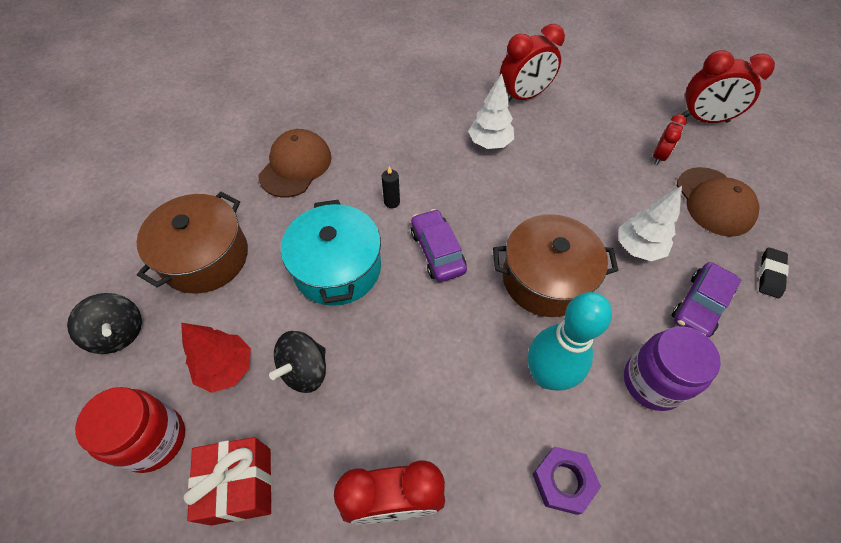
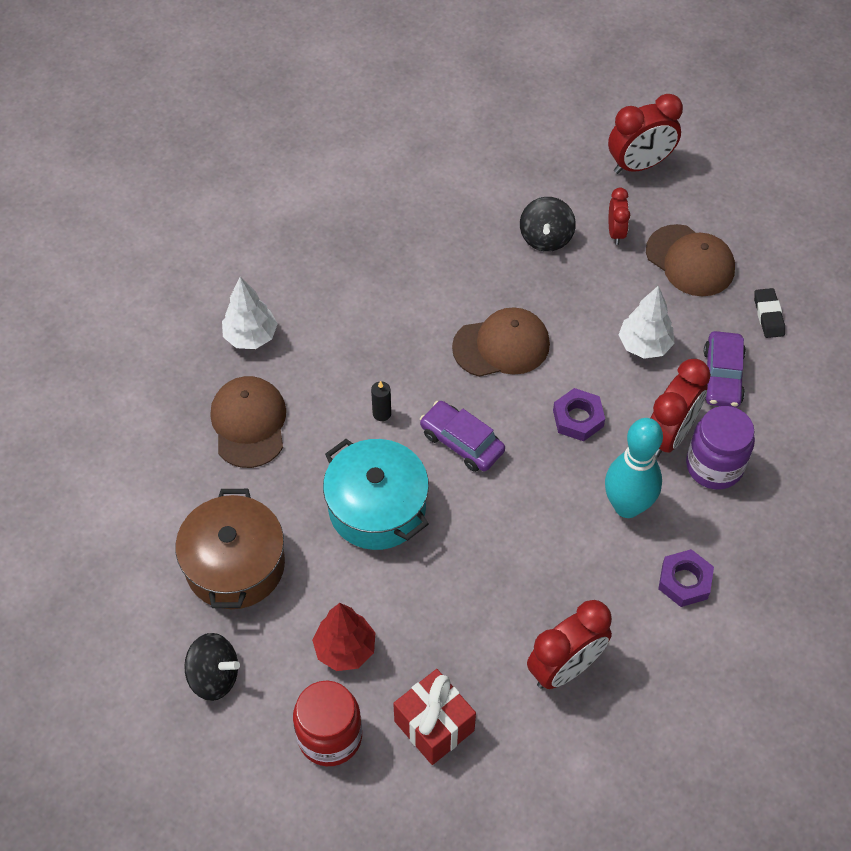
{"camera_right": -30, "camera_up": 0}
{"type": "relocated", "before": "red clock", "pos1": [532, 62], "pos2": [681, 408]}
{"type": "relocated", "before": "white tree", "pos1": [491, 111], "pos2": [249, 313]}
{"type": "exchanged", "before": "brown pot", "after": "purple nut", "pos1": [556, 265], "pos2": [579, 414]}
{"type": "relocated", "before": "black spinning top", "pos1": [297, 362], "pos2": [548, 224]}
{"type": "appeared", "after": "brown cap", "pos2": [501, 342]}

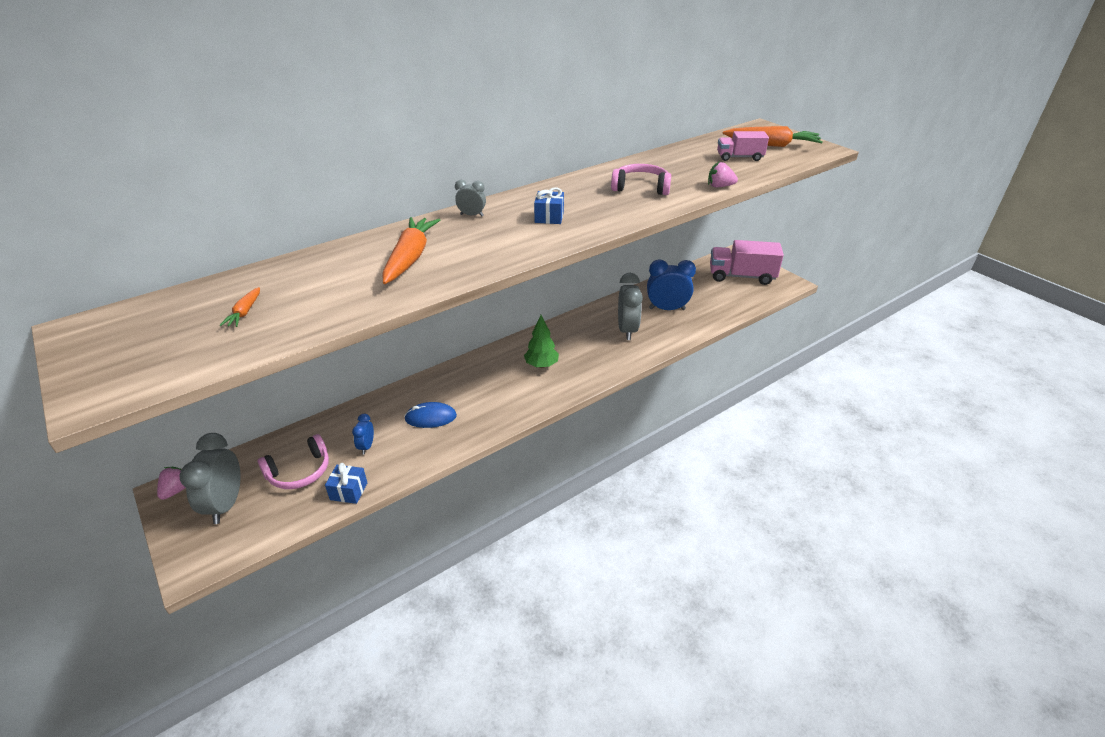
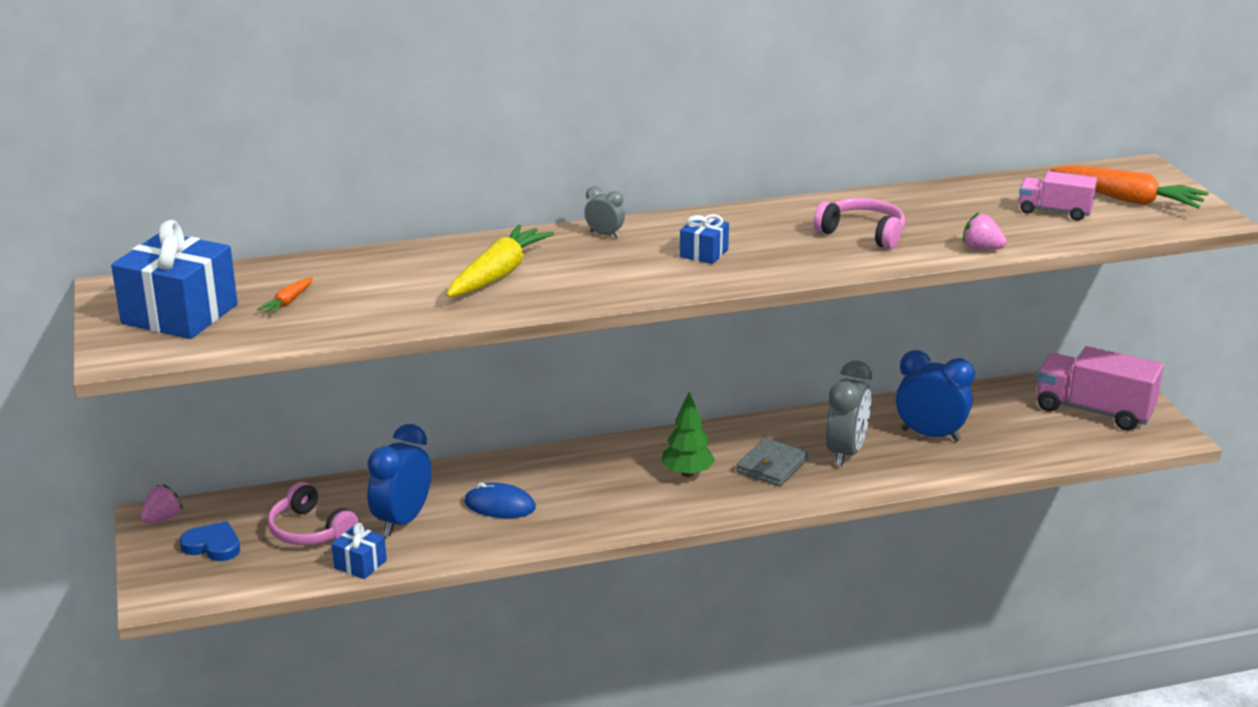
{"camera_right": 20, "camera_up": -10}
{"type": "colour", "before": "orange carrot", "after": "yellow carrot", "pos1": [411, 250], "pos2": [500, 261]}
{"type": "size", "before": "blue clock", "pos1": [363, 434], "pos2": [399, 480], "scale": 2.0}
{"type": "exchanged", "before": "grey clock", "after": "blue heart", "pos1": [210, 478], "pos2": [210, 541]}
{"type": "spun", "before": "pink headphones", "pos1": [293, 461], "pos2": [313, 513], "turn": 60}
{"type": "appeared", "after": "blue gift", "pos2": [174, 279]}
{"type": "appeared", "after": "grey wallet", "pos2": [772, 462]}

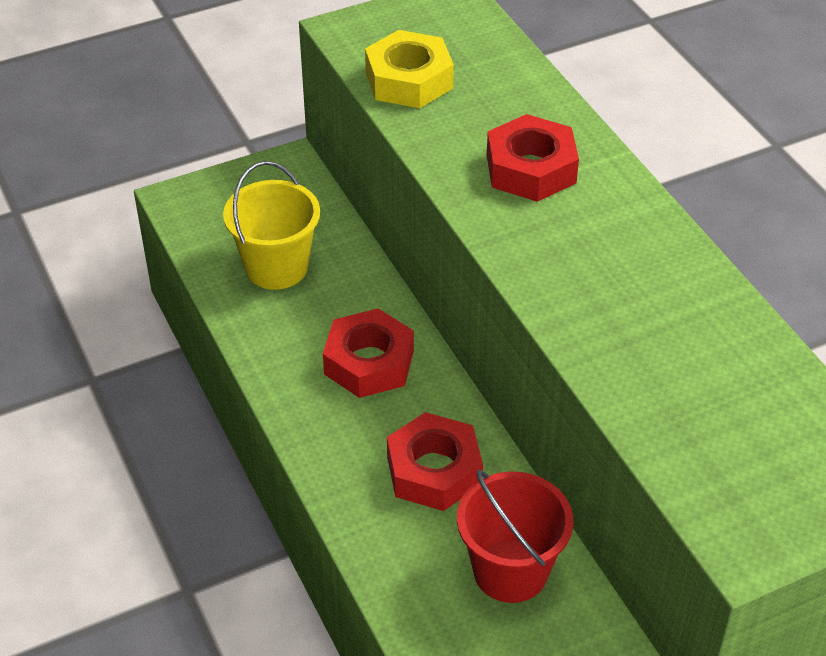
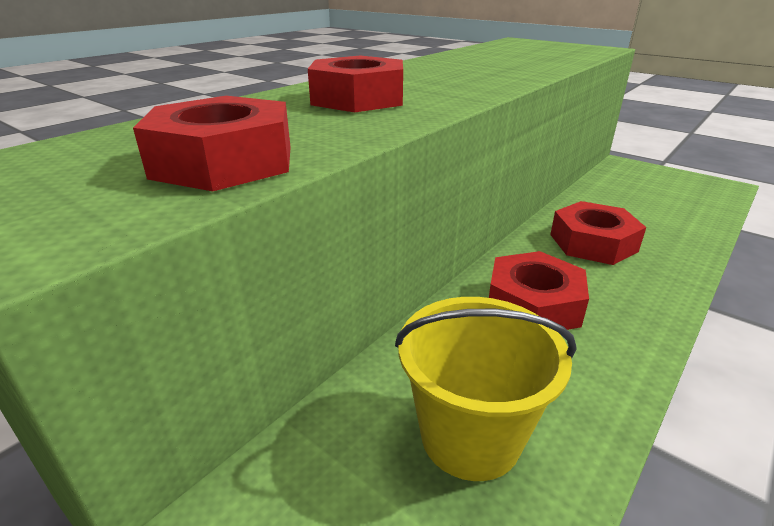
{"camera_right": -115, "camera_up": -15}
{"type": "colour", "before": "yellow nut", "after": "red nut", "pos1": [409, 69], "pos2": [212, 143]}
{"type": "missing", "before": "red bucket", "pos1": [515, 536]}

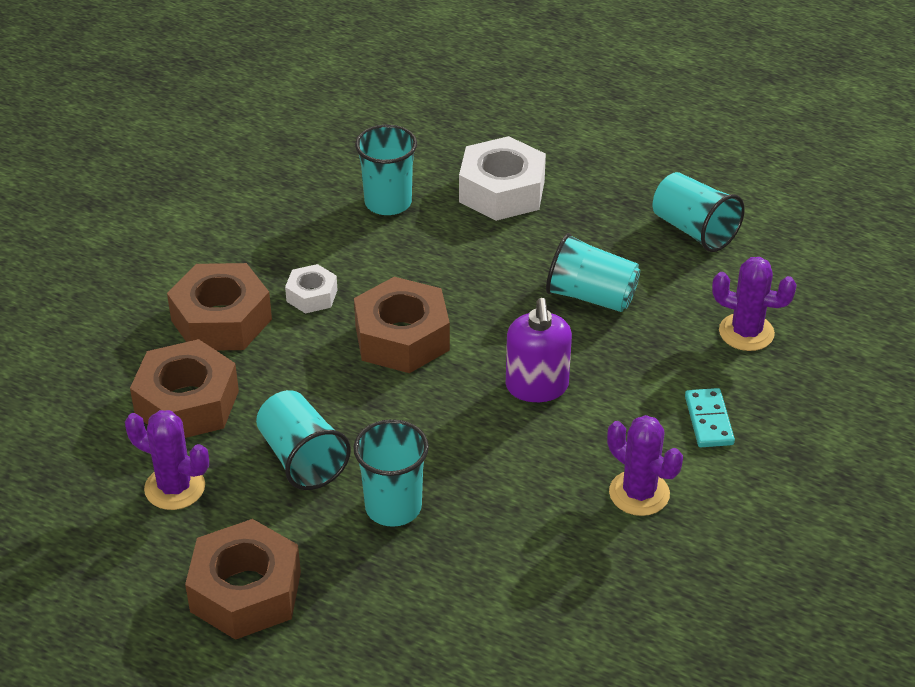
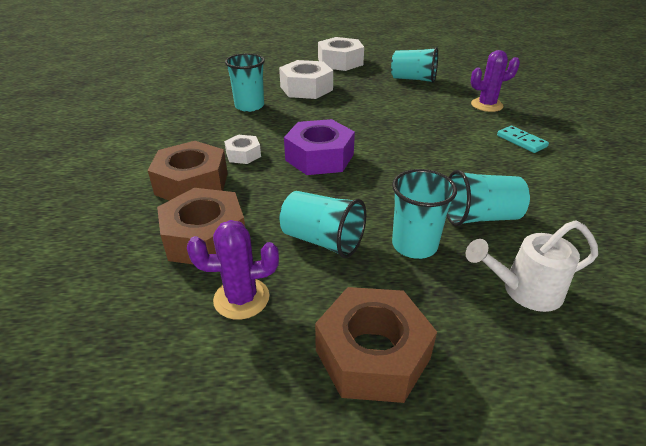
{"camera_right": -30, "camera_up": -5}
{"type": "relocated", "before": "turquoise cup", "pos1": [593, 272], "pos2": [488, 198]}
{"type": "colour", "before": "brown nut", "after": "purple nut", "pos1": [402, 325], "pos2": [319, 147]}
{"type": "missing", "before": "purple soap dispenser", "pos1": [539, 350]}
{"type": "missing", "before": "purple cactus", "pos1": [645, 465]}
{"type": "appeared", "after": "white nut", "pos2": [341, 54]}
{"type": "appeared", "after": "white watering can", "pos2": [532, 266]}

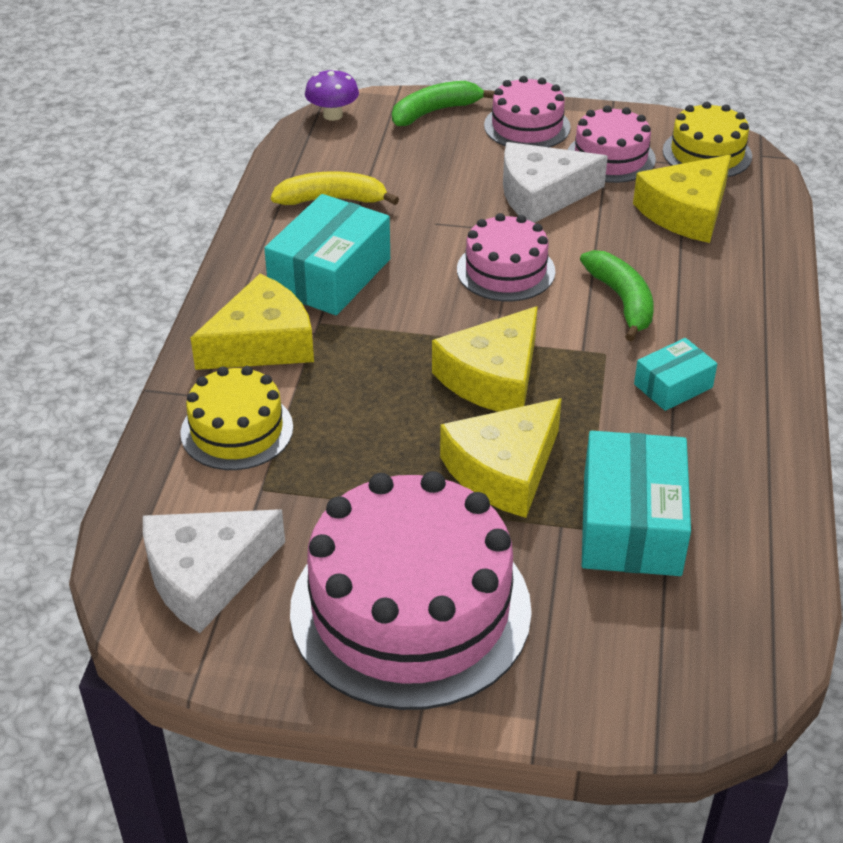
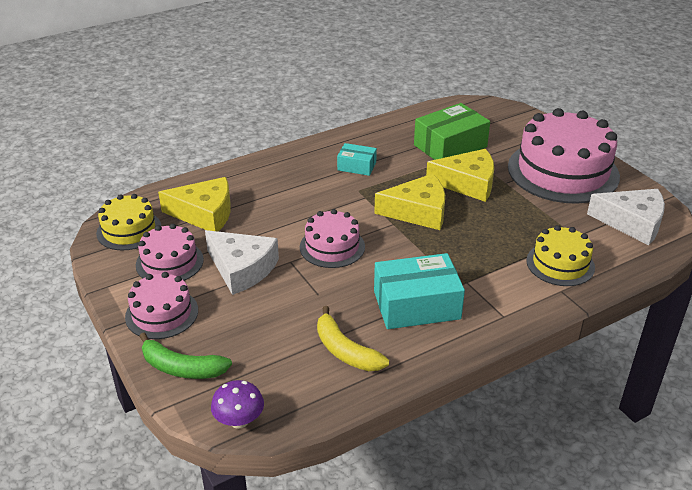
{"camera_right": -130, "camera_up": -5}
{"type": "missing", "before": "green banana", "pos1": [617, 296]}
{"type": "missing", "before": "yellow cheese", "pos1": [252, 322]}
{"type": "colour", "before": "turquoise box", "after": "green box", "pos1": [636, 503], "pos2": [452, 131]}

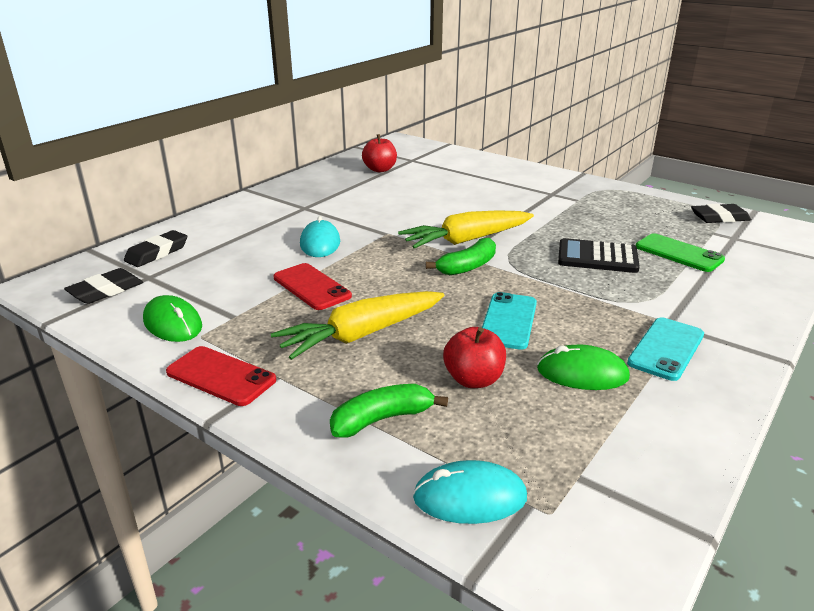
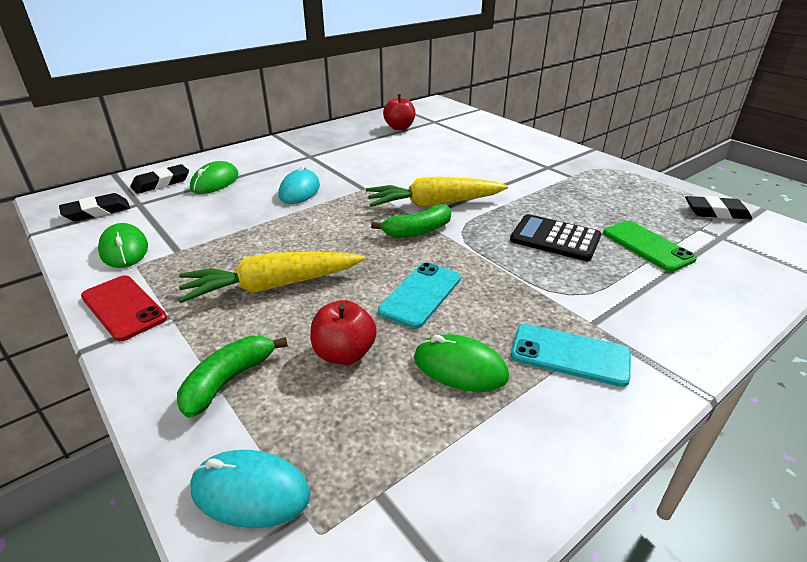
{"camera_right": 15, "camera_up": 5}
{"type": "missing", "before": "red phone", "pos1": [312, 286]}
{"type": "spun", "before": "turquoise phone", "pos1": [665, 349], "pos2": [571, 355], "turn": 60}
{"type": "spun", "before": "green banana", "pos1": [389, 411], "pos2": [232, 377], "turn": -45}
{"type": "appeared", "after": "green mouse", "pos2": [214, 177]}

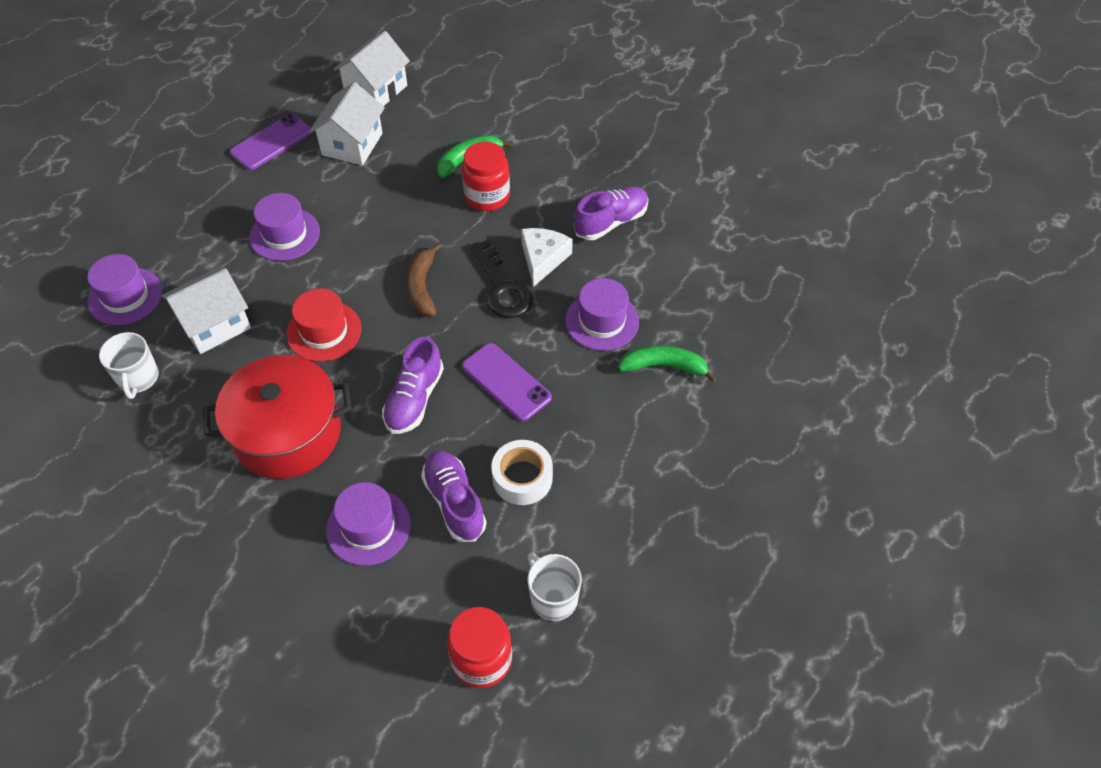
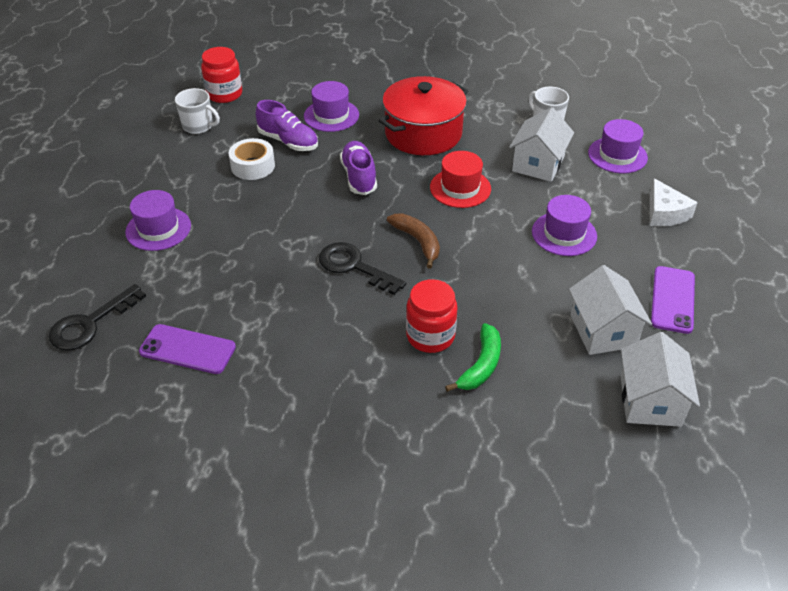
{"camera_right": 150, "camera_up": -10}
{"type": "missing", "before": "purple shoe", "pos1": [611, 213]}
{"type": "relocated", "before": "white cheese", "pos1": [547, 257], "pos2": [674, 202]}
{"type": "relocated", "before": "purple hat", "pos1": [602, 314], "pos2": [158, 220]}
{"type": "relocated", "before": "purple phone", "pos1": [507, 382], "pos2": [187, 349]}
{"type": "missing", "before": "green banana", "pos1": [667, 364]}
{"type": "appeared", "after": "black key", "pos2": [97, 317]}

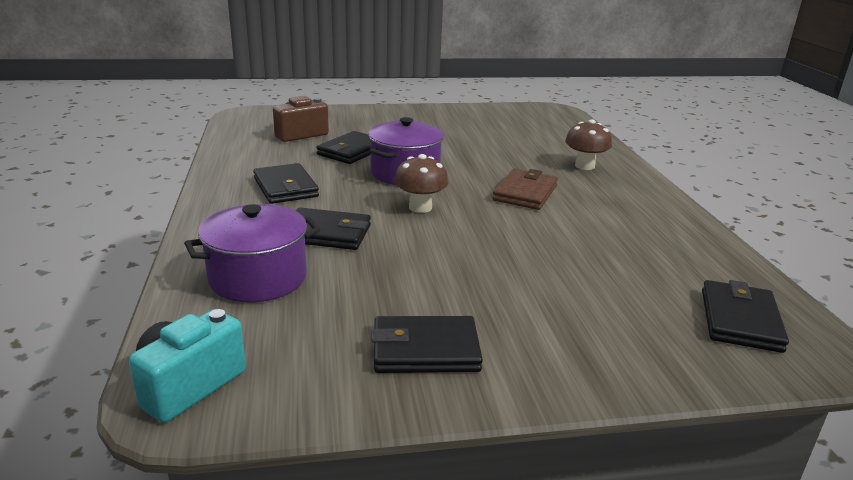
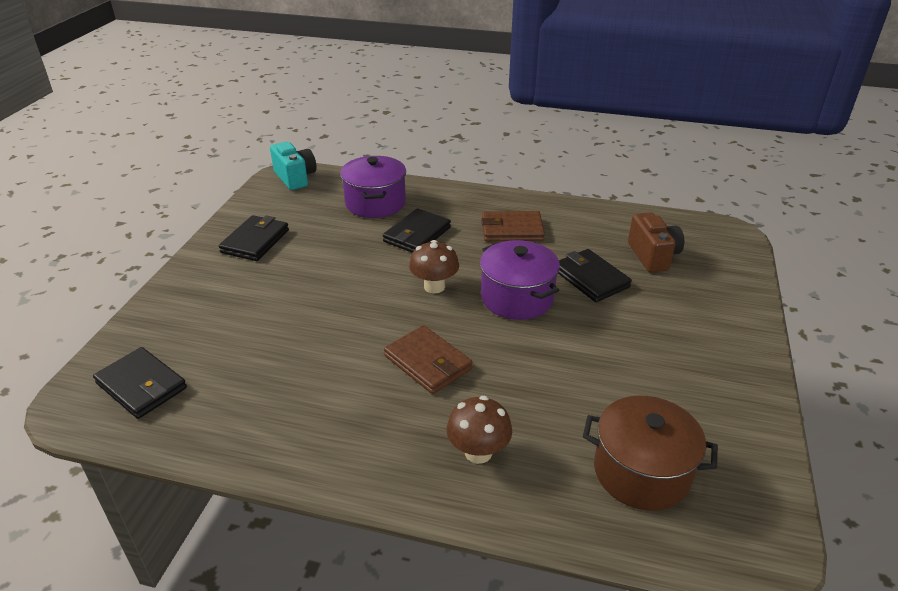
{"camera_right": 115, "camera_up": 10}
{"type": "colour", "before": "black wallet", "after": "brown wallet", "pos1": [286, 183], "pos2": [513, 226]}
{"type": "appeared", "after": "brown pot", "pos2": [650, 453]}

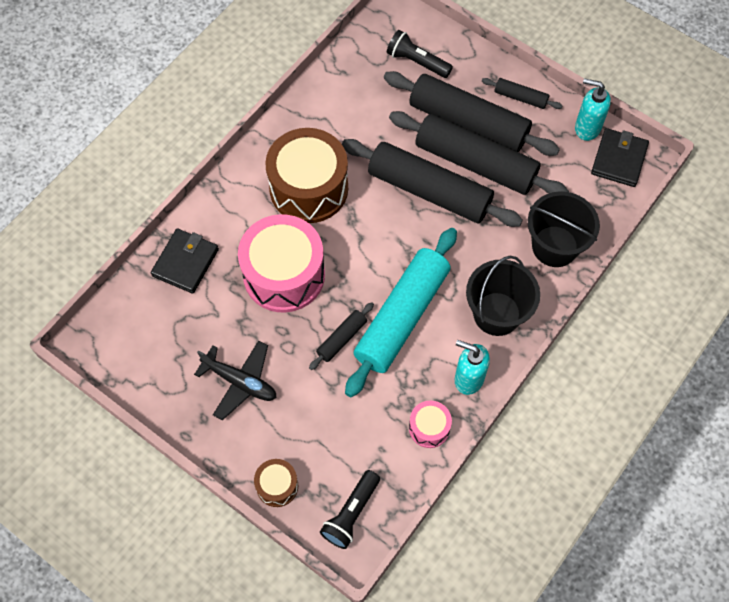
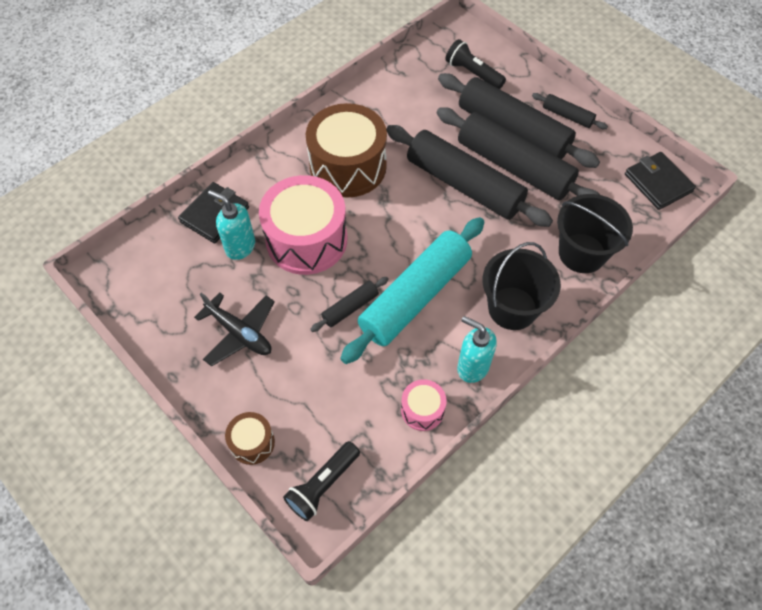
{"camera_right": 10, "camera_up": -5}
{"type": "relocated", "before": "turquoise soap dispenser", "pos1": [593, 109], "pos2": [231, 225]}
{"type": "spun", "before": "black wallet", "pos1": [620, 157], "pos2": [660, 181], "turn": -60}

